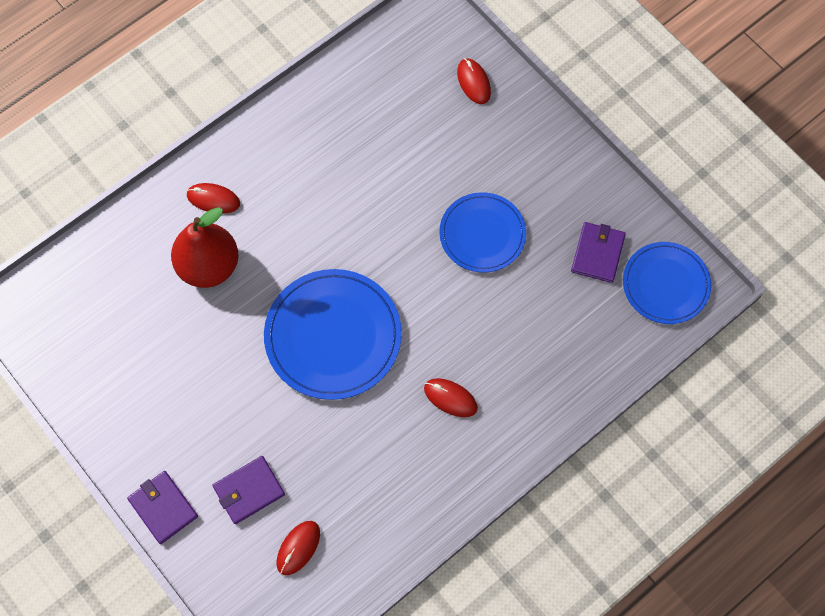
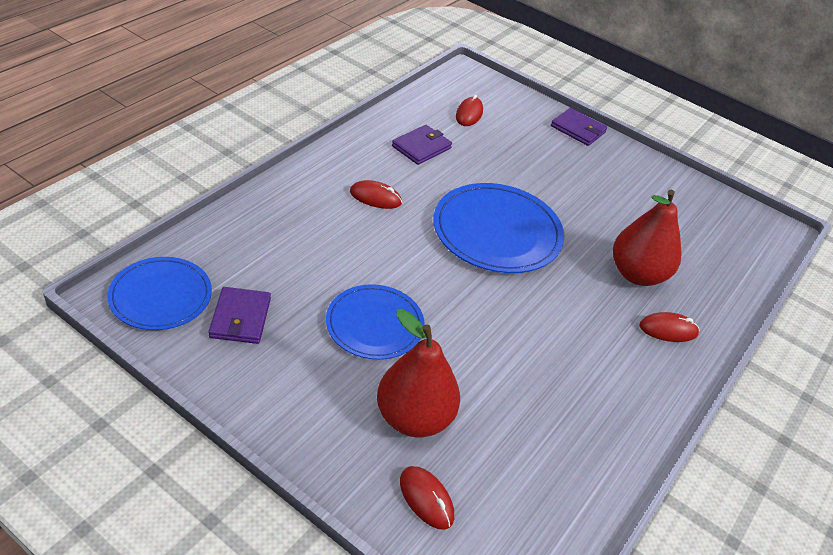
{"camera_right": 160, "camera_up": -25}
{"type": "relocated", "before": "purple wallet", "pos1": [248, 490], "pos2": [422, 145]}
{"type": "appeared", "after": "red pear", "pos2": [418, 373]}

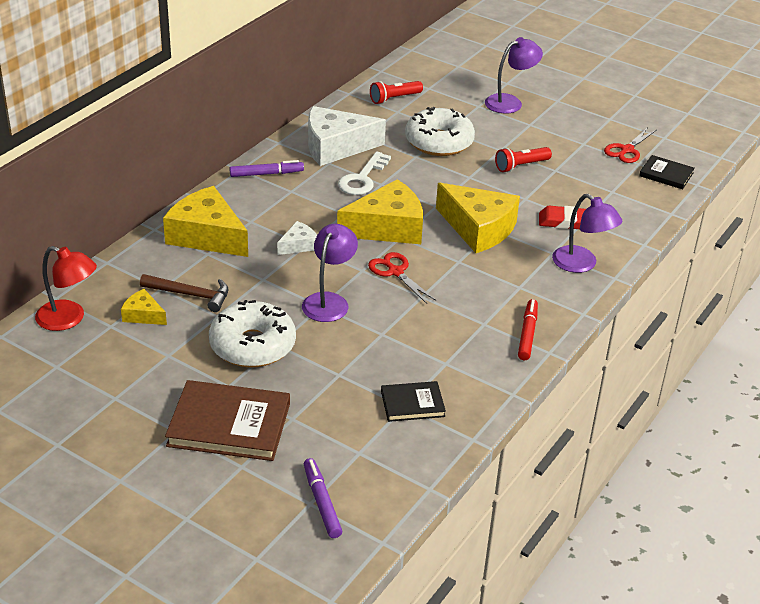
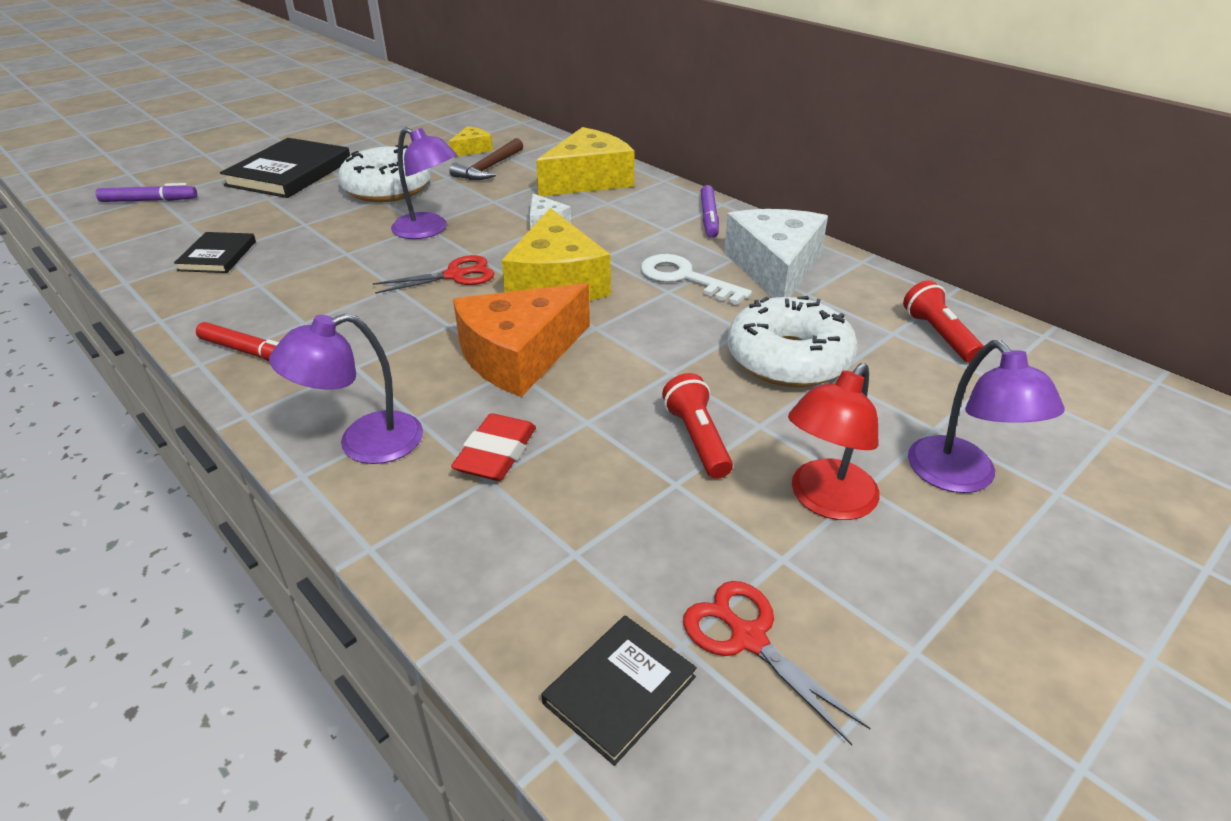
{"camera_right": 105, "camera_up": 0}
{"type": "colour", "before": "yellow cheese", "after": "orange cheese", "pos1": [478, 218], "pos2": [521, 340]}
{"type": "relocated", "before": "red lamp", "pos1": [66, 288], "pos2": [834, 441]}
{"type": "colour", "before": "brown book", "after": "black book", "pos1": [227, 420], "pos2": [285, 168]}

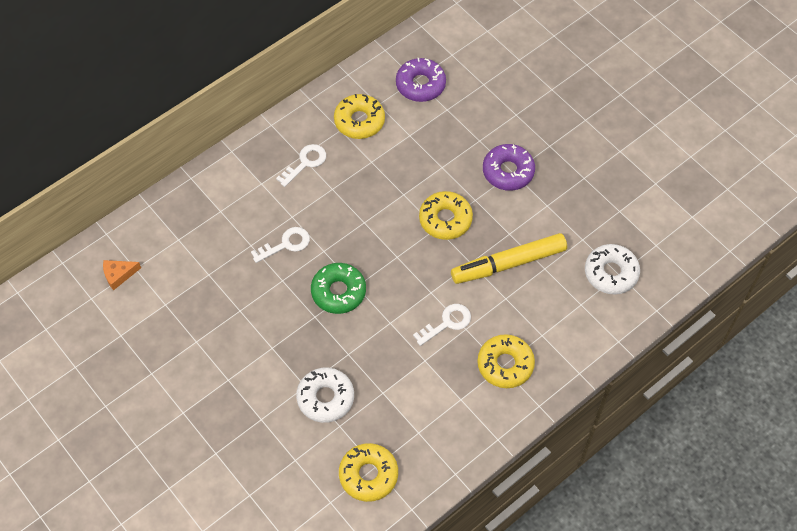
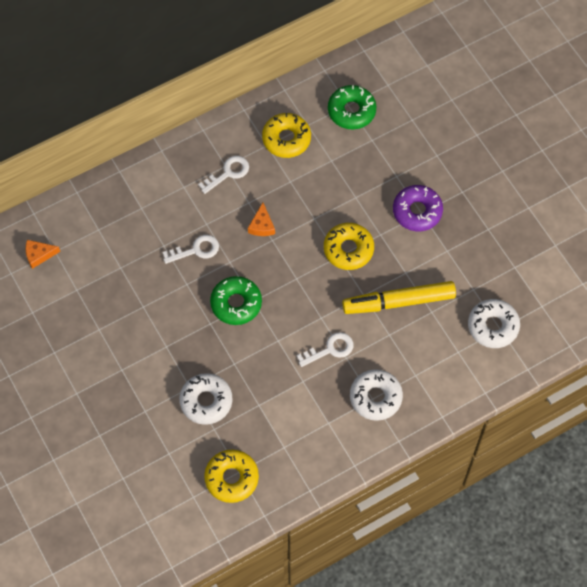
{"camera_right": 10, "camera_up": 5}
{"type": "colour", "before": "purple donut", "after": "green donut", "pos1": [421, 80], "pos2": [352, 107]}
{"type": "colour", "before": "yellow donut", "after": "white donut", "pos1": [506, 361], "pos2": [376, 395]}
{"type": "appeared", "after": "orange cheese", "pos2": [261, 219]}

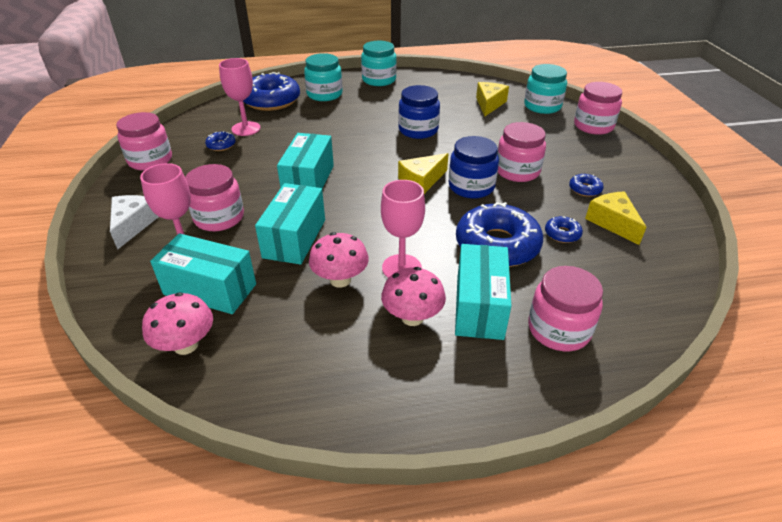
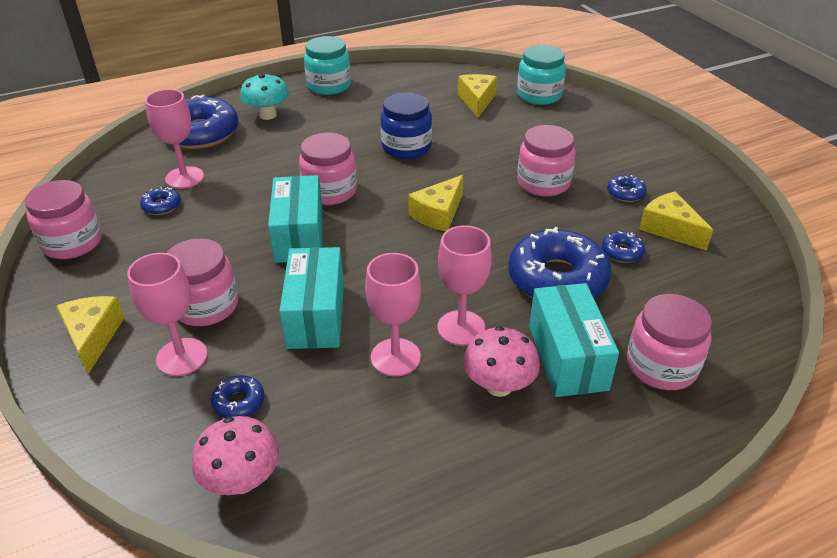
{"camera_right": -15, "camera_up": 0}
{"type": "exchanged", "before": "turquoise jar", "after": "turquoise mushroom", "pos1": [323, 77], "pos2": [264, 96]}
{"type": "relocated", "before": "pink jar", "pos1": [598, 108], "pos2": [328, 169]}
{"type": "missing", "before": "blue jar", "pos1": [474, 167]}
{"type": "colour", "before": "white cheese", "after": "yellow cheese", "pos1": [134, 222], "pos2": [91, 335]}
{"type": "exchanged", "before": "pink mushroom", "after": "pink goblet", "pos1": [339, 260], "pos2": [393, 315]}
{"type": "exchanged", "before": "turquoise box", "after": "blue donut", "pos1": [203, 273], "pos2": [238, 396]}

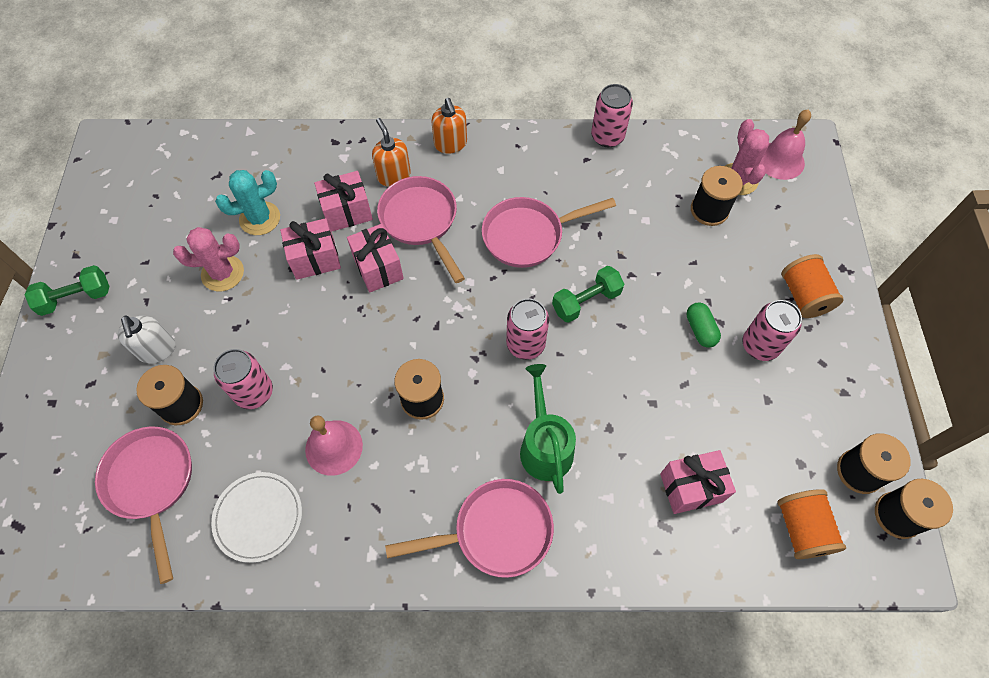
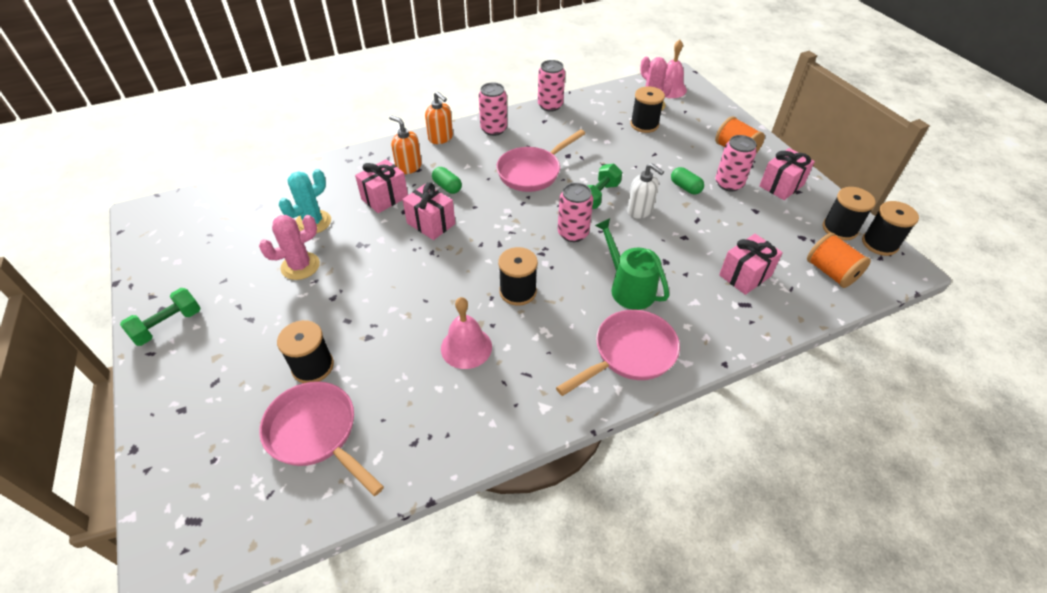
{"camera_right": -25, "camera_up": -15}
{"type": "exchanged", "before": "pink pan", "after": "green capsule", "pos1": [421, 229], "pos2": [447, 180]}
{"type": "relocated", "before": "pink gift", "pos1": [310, 249], "pos2": [787, 174]}
{"type": "relocated", "before": "white soap dispenser", "pos1": [146, 339], "pos2": [645, 191]}
{"type": "relocated", "before": "pink can", "pos1": [243, 379], "pos2": [493, 109]}
{"type": "missing", "before": "white plate", "pos1": [256, 517]}

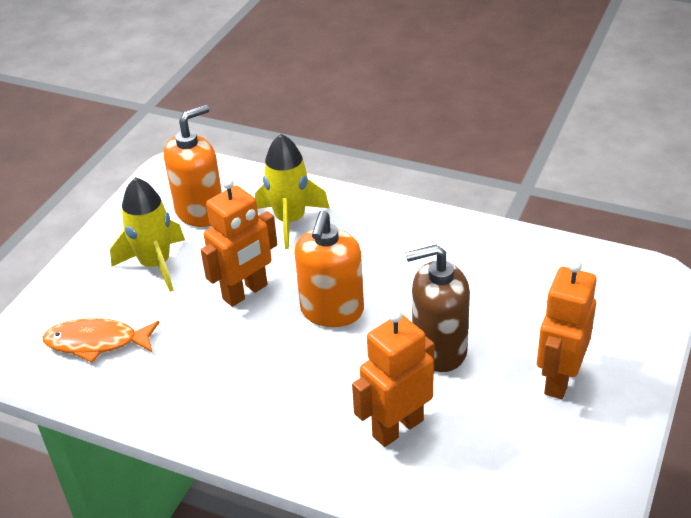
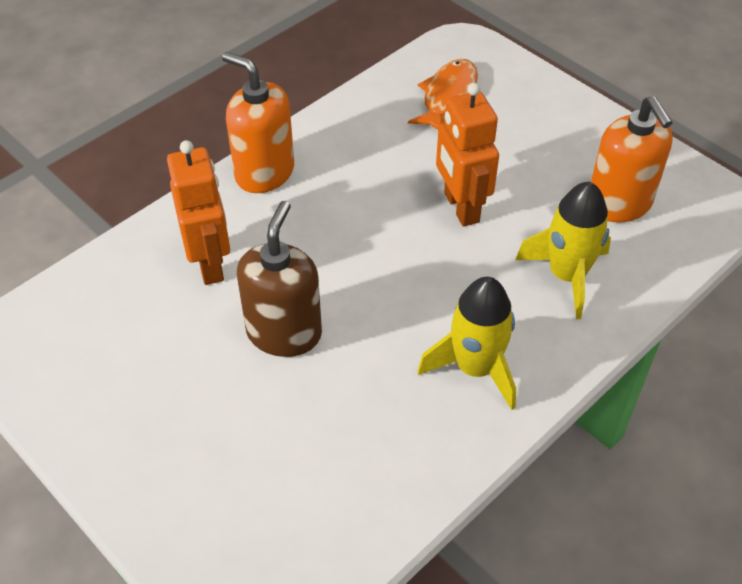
{"camera_right": 110, "camera_up": 10}
{"type": "relocated", "before": "yellow rocket", "pos1": [147, 234], "pos2": [467, 343]}
{"type": "relocated", "before": "orange soap dispenser", "pos1": [329, 269], "pos2": [258, 122]}
{"type": "missing", "before": "orange robot", "pos1": [567, 329]}

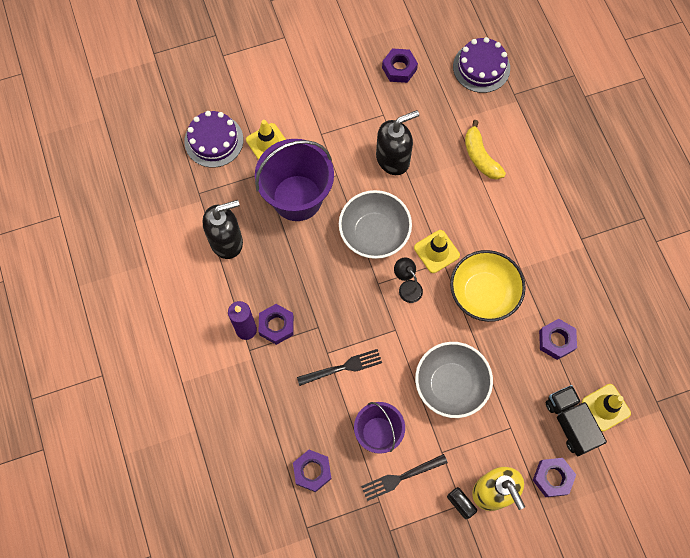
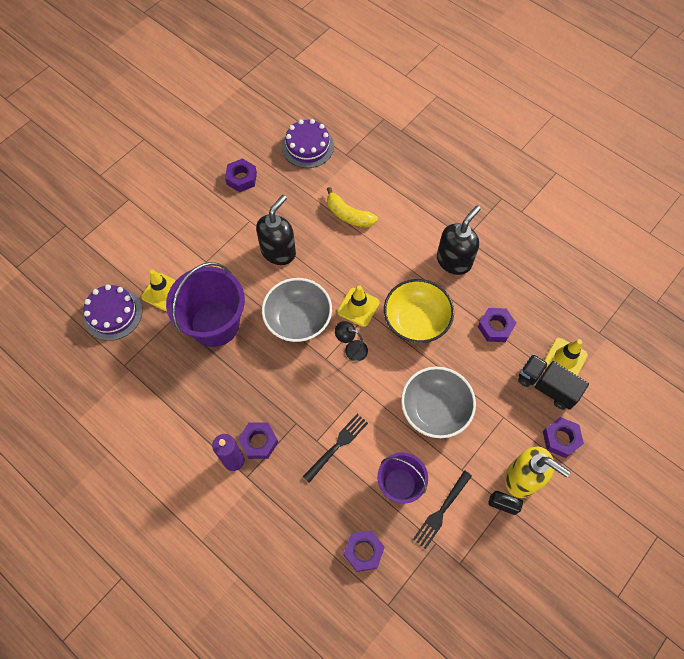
{"camera_right": -30, "camera_up": -5}
{"type": "relocated", "before": "black soap dispenser", "pos1": [223, 229], "pos2": [459, 240]}

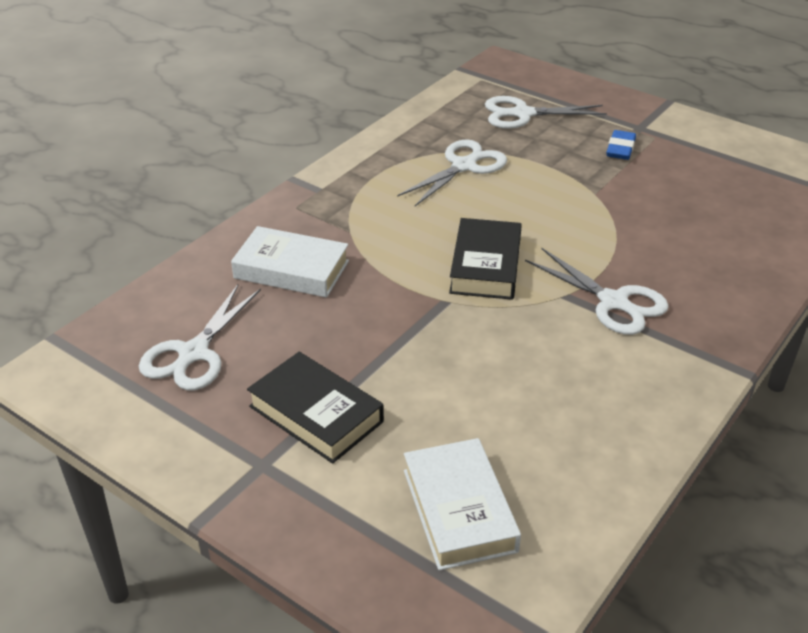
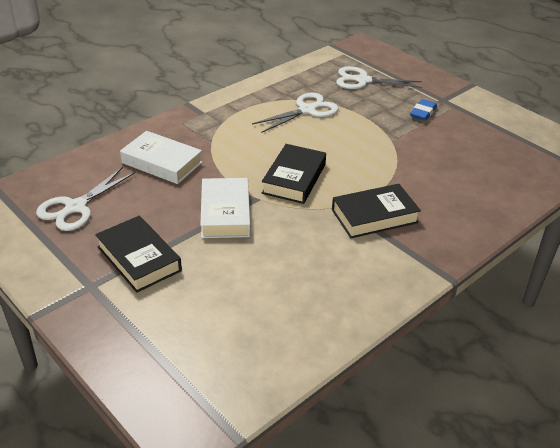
{"camera_right": 10, "camera_up": 0}
{"type": "exchanged", "before": "white scissors", "after": "black book", "pos1": [597, 291], "pos2": [376, 211]}
{"type": "relocated", "before": "white book", "pos1": [462, 504], "pos2": [225, 208]}

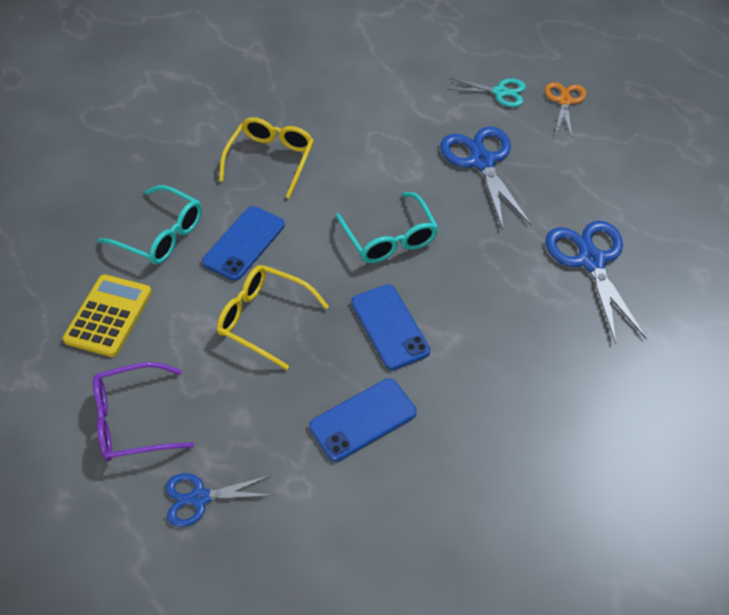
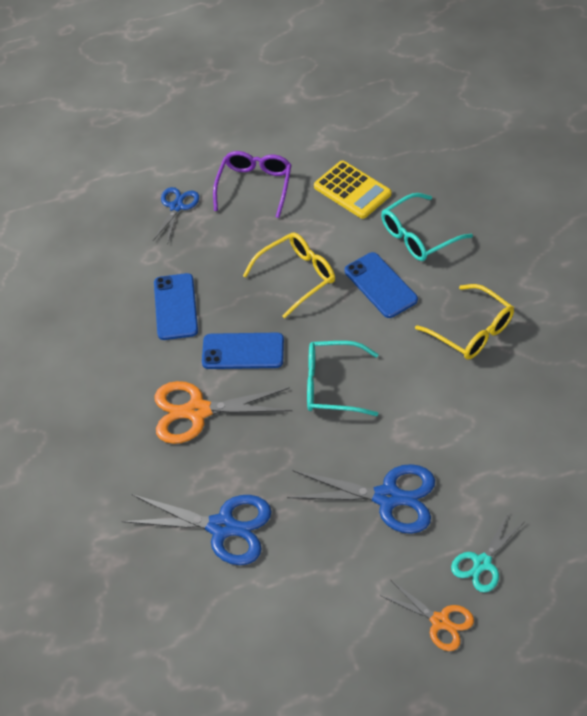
{"camera_right": 120, "camera_up": 0}
{"type": "appeared", "after": "orange scissors", "pos2": [224, 412]}

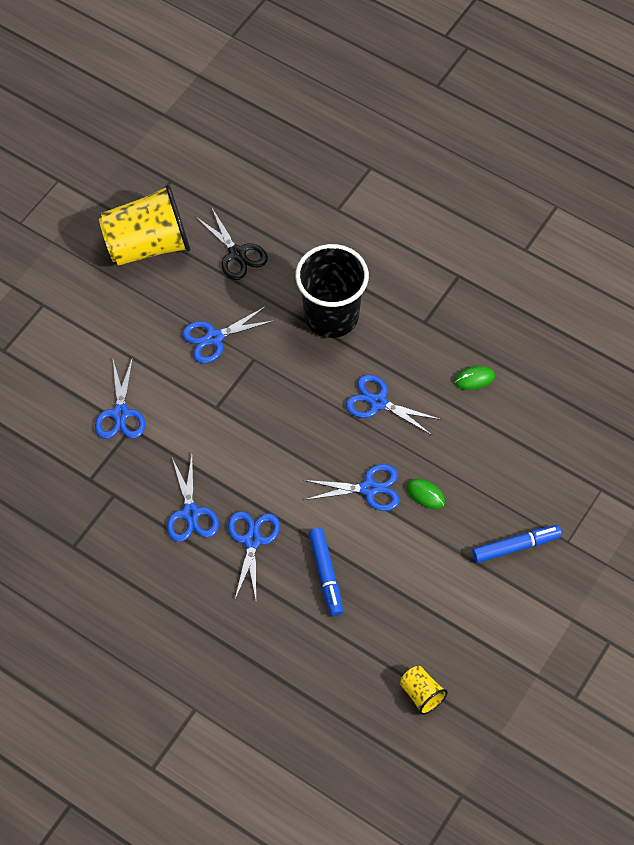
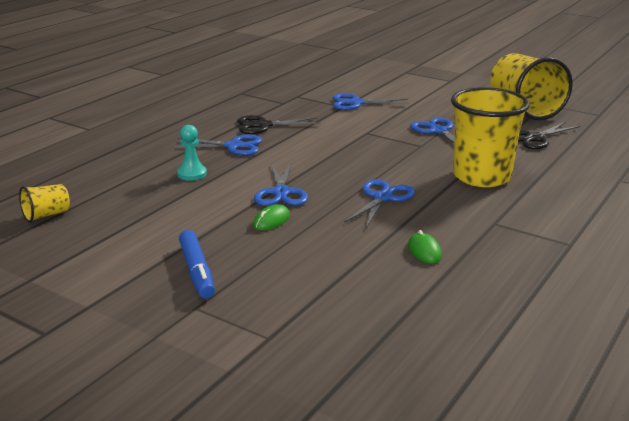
{"camera_right": 90, "camera_up": -35}
{"type": "colour", "before": "black cup", "after": "yellow cup", "pos1": [332, 291], "pos2": [490, 137]}
{"type": "colour", "before": "blue scissors", "after": "black scissors", "pos1": [193, 498], "pos2": [279, 124]}
{"type": "exchanged", "before": "blue marker", "after": "turquoise pawn", "pos1": [326, 572], "pos2": [192, 153]}

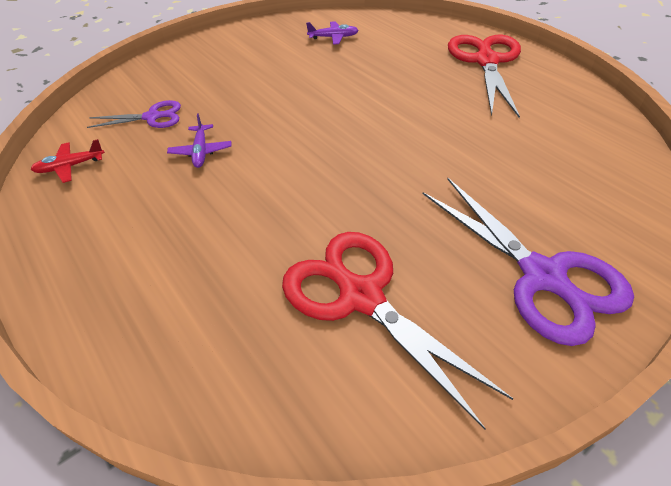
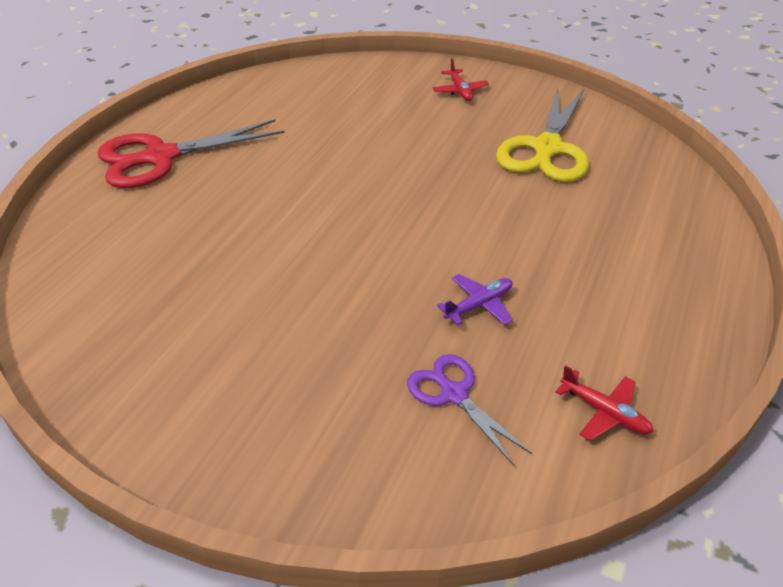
{"camera_right": -120, "camera_up": -5}
{"type": "missing", "before": "purple plane", "pos1": [332, 33]}
{"type": "exchanged", "before": "purple scissors", "after": "red plane", "pos1": [528, 262], "pos2": [460, 79]}
{"type": "colour", "before": "red scissors", "after": "yellow scissors", "pos1": [397, 331], "pos2": [542, 134]}

